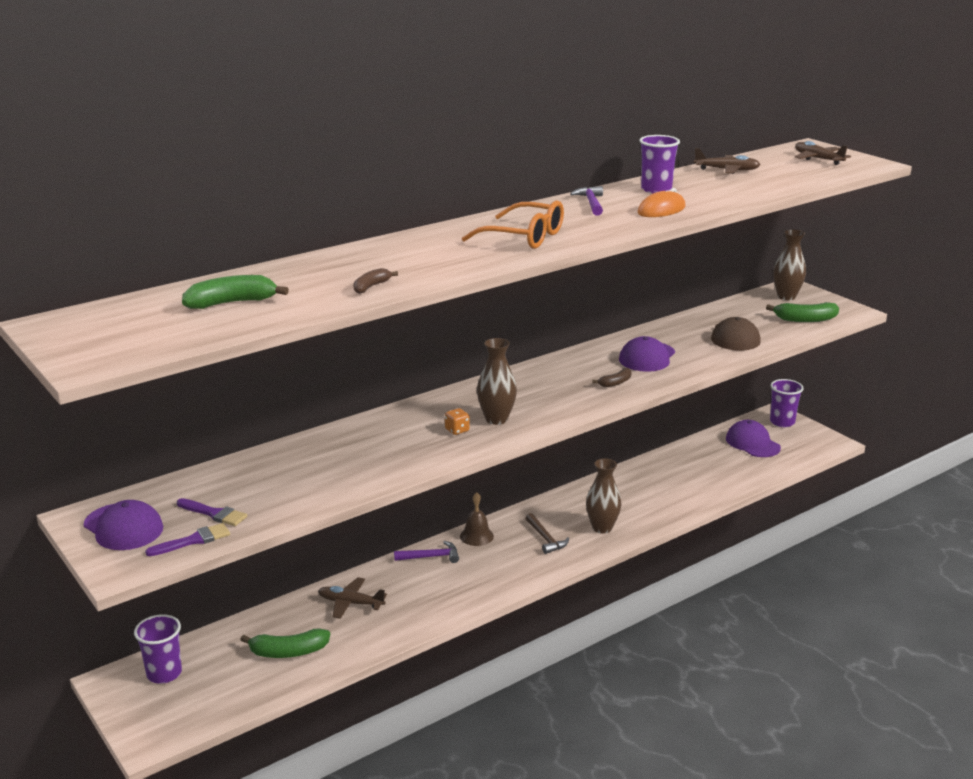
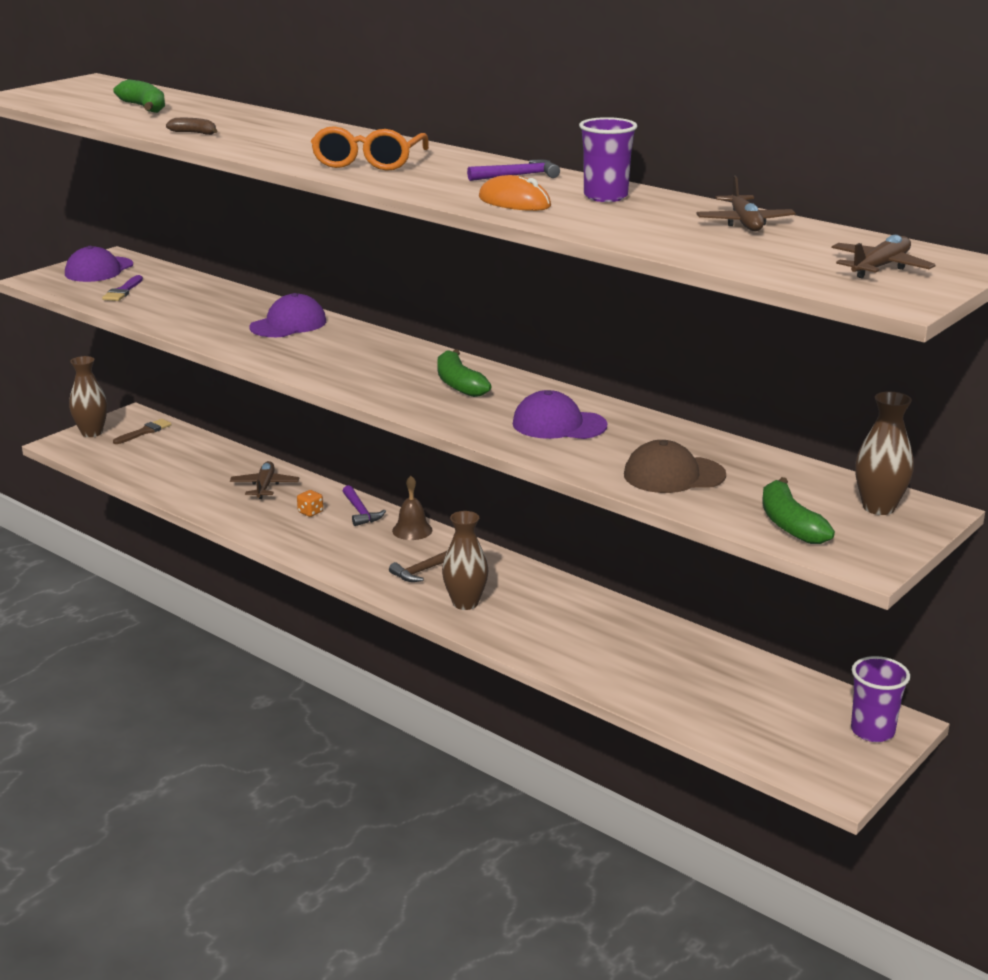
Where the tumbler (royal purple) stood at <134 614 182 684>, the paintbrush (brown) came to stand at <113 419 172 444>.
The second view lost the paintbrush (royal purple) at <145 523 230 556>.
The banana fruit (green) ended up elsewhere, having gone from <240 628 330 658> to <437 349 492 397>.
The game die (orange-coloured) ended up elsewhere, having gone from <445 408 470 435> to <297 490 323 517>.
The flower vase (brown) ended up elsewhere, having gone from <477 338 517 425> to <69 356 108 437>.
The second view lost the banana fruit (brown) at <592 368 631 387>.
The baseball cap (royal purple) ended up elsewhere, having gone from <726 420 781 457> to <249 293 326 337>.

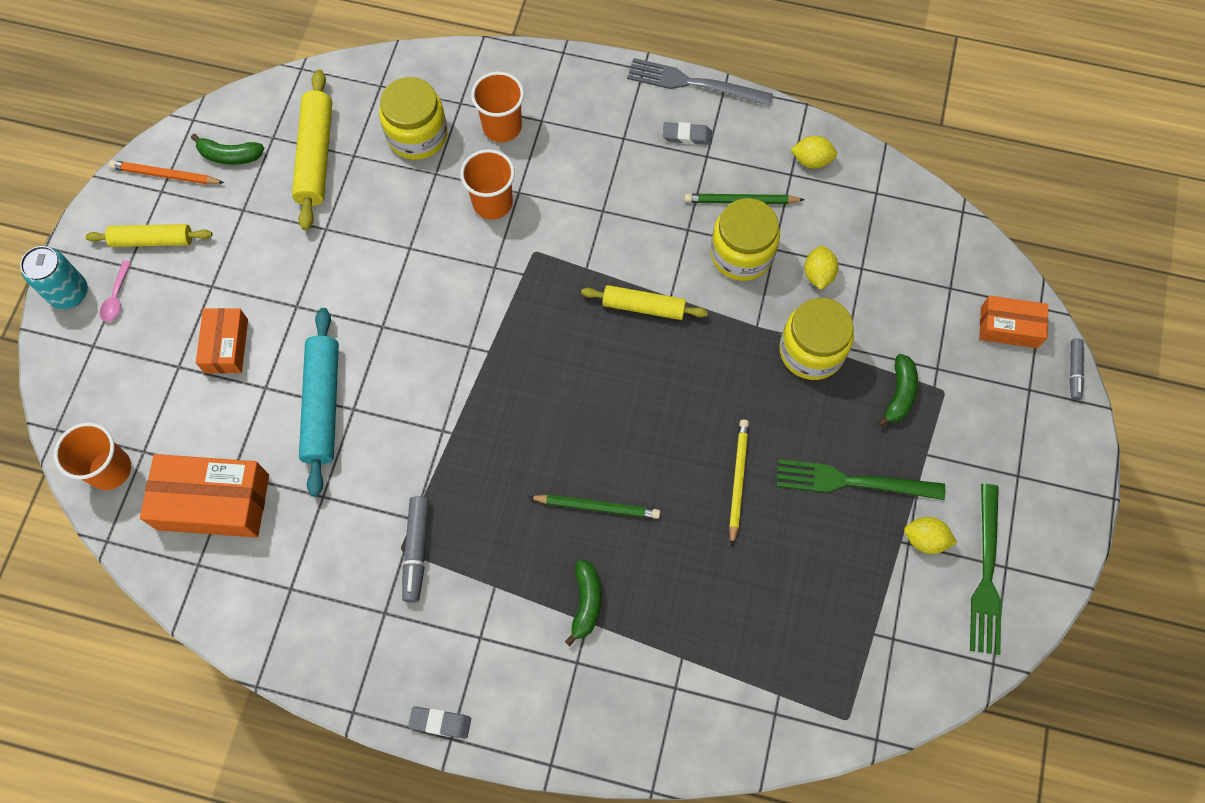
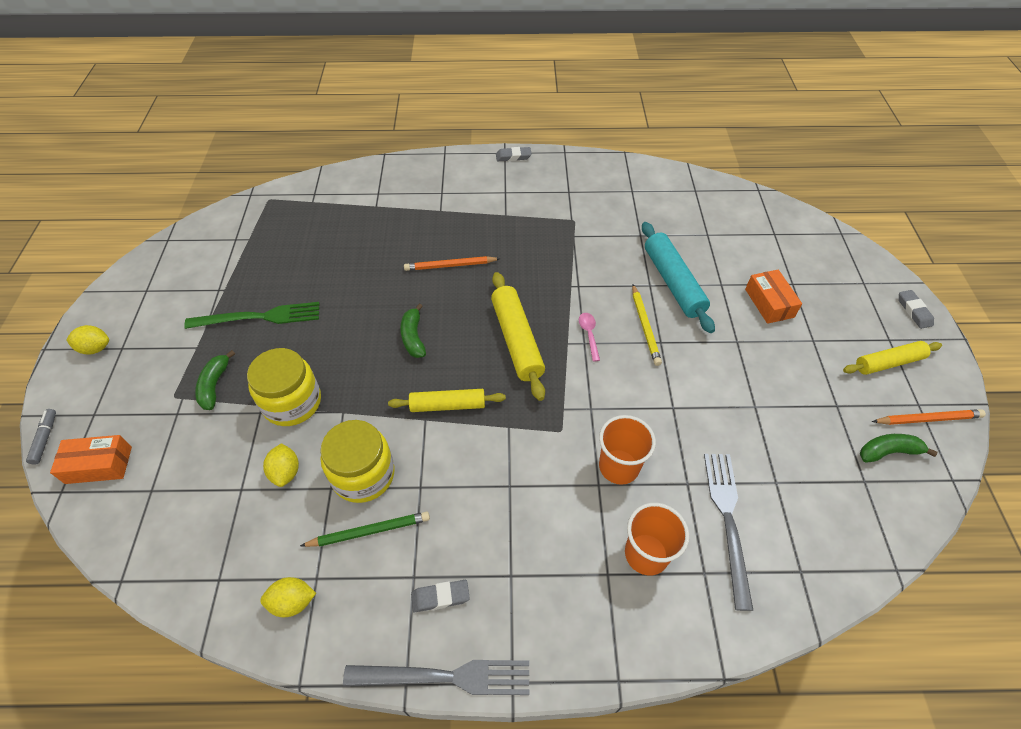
Where the tin (turquoise) stood at <20 246 88 309>, the gum eraser (gray) came to stand at <899 290 934 329>.
The second view lost the tumbler (orange-coloured) at <54 422 131 490>.
The tablespoon (rose-pink) ended up elsewhere, having gone from <100 260 131 322> to <579 313 600 362>.
The second view lost the package (orange-coloured) at <140 454 269 538>.
The dough roller (golden) ended up elsewhere, having gone from <292 69 332 231> to <491 272 545 401>.
Where the jar (golden) stood at <379 77 448 160>, the fork (gray) came to stand at <704 454 753 611>.
The second view lost the felt pen (gray) at <402 496 429 603>.
What was the pencil (green) at <529 495 660 519> turned into the pencil (orange-coloured) at <404 256 501 271>.
The banana fruit (green) ended up elsewhere, having gone from <565 559 601 646> to <400 303 426 358>.
The pencil (golden) ended up elsewhere, having gone from <729 420 749 546> to <632 284 662 366>.
The lemon (golden) ended up elsewhere, having gone from <904 517 957 554> to <66 325 109 355>.
The second view lost the fork (green) at <970 484 1002 655>.

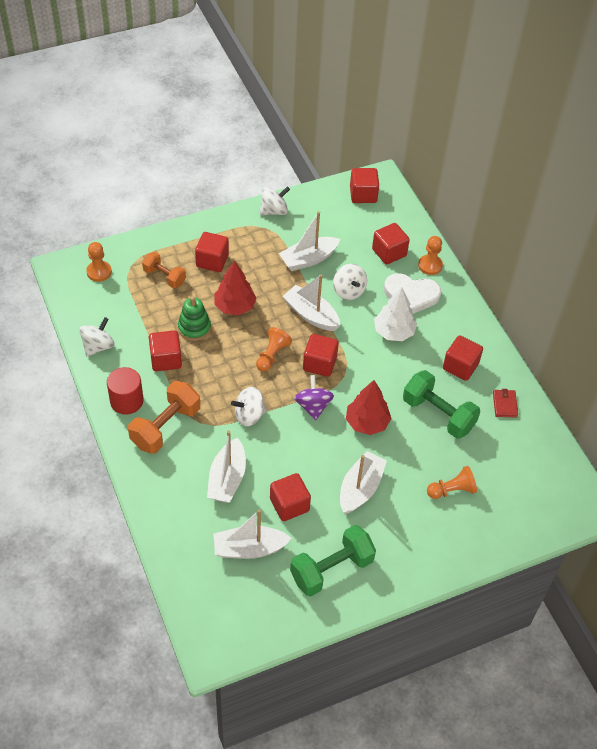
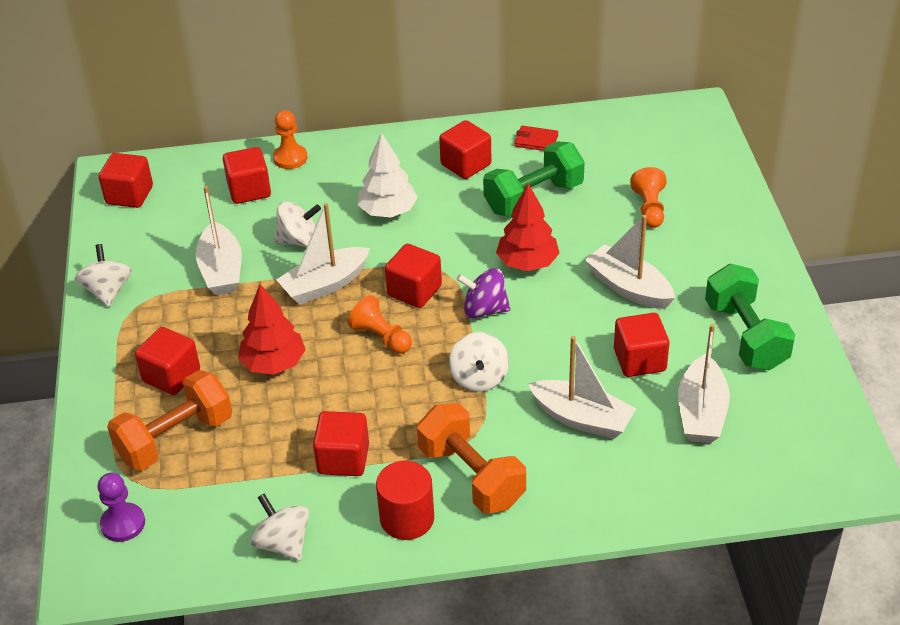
What was the chess pawn (orange-coloured) at <86 242 112 282> turned into the chess pawn (royal purple) at <97 473 145 542>.
The size of the dumbbell (orange-coloured) at <142 252 186 288> changed by a factor of 1.59.
The second view lost the ring stacker (green) at <178 296 211 341>.
The second view lost the heart (white) at <384 273 441 314>.

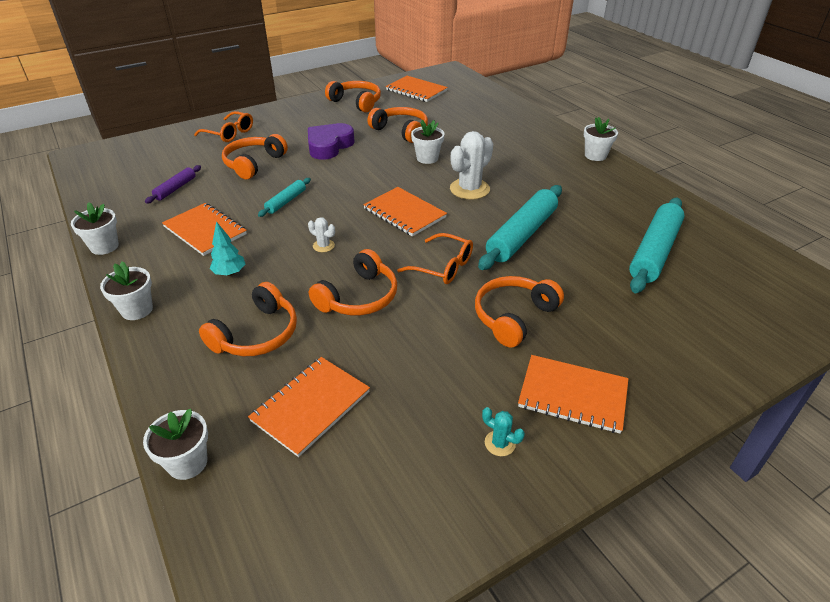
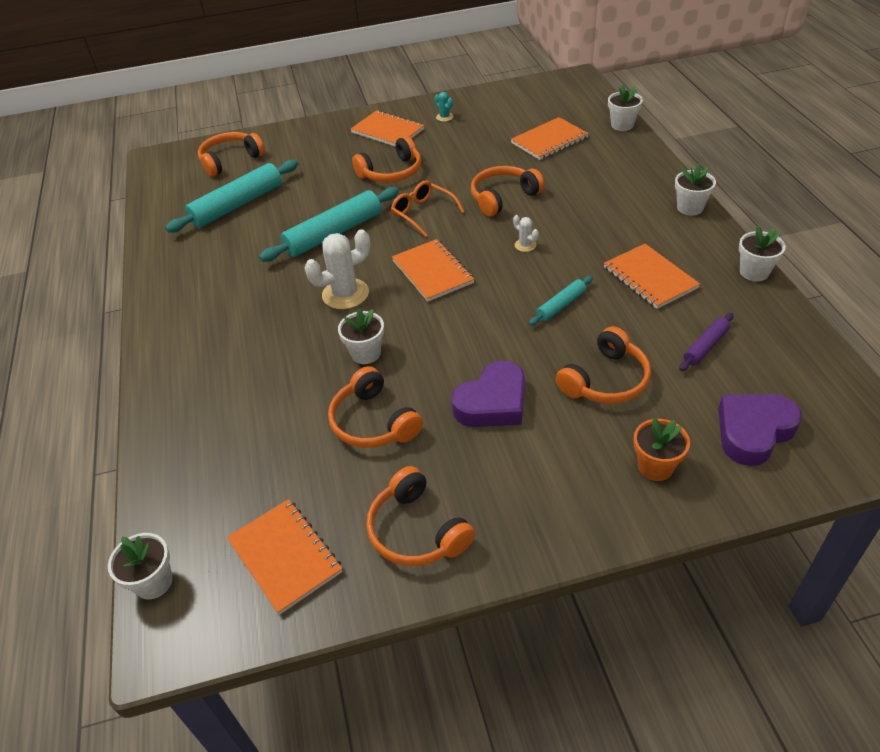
Where the eyeglasses (orange-coloured) stood at <194 111 253 142>, the flower pot (orange-coloured) came to stand at <633 418 690 481>.
The headset (orange-coloured) ended up elsewhere, having gone from <199 282 297 356> to <198 132 265 177>.
The second view lost the tree (turquoise) at <209 221 245 276>.
The flower pot (white) ended up elsewhere, having gone from <584 117 618 161> to <108 533 173 599>.
The second view gained the heart (royal purple) at <718 394 802 466>.

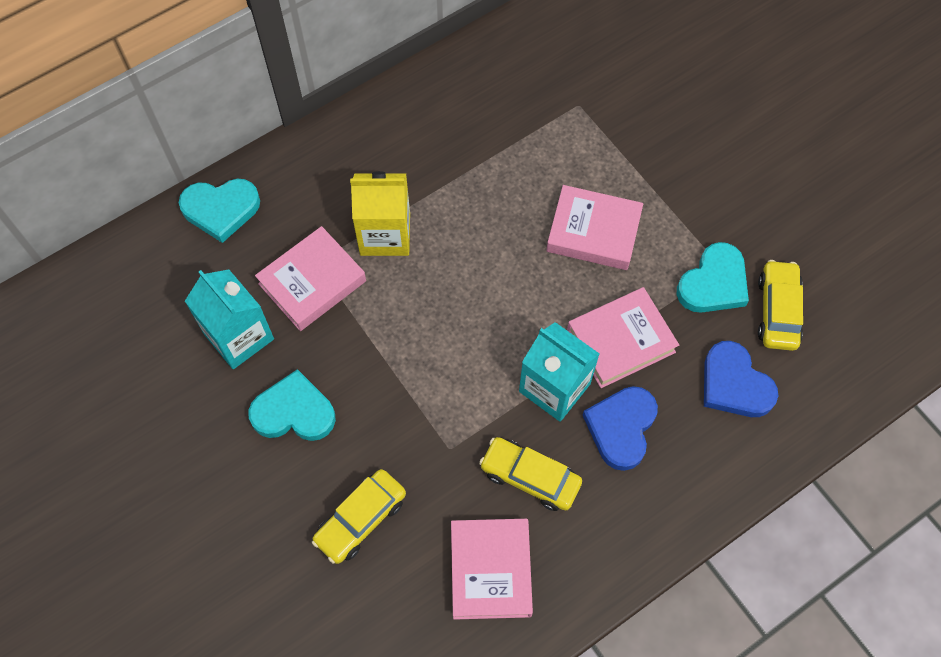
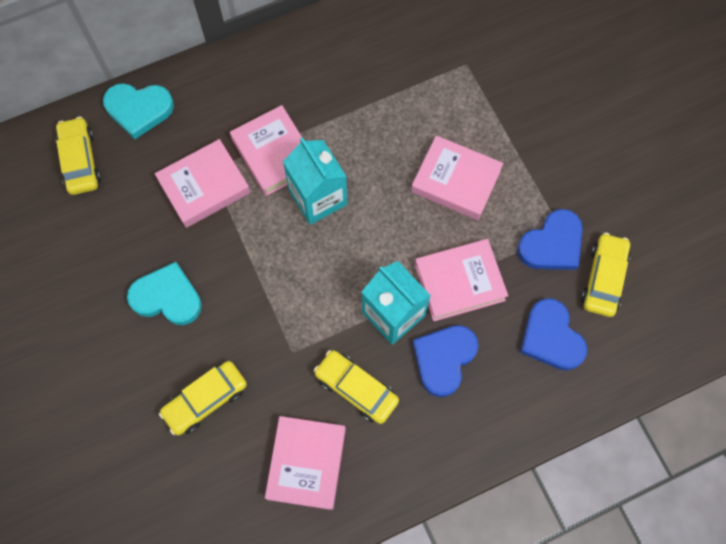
The juice carton (turquoise) ended up elsewhere, having gone from <185 270 274 369> to <283 137 348 225>.
Where the juice carton (golden) stood at <350 171 410 256>, the hardcover (rose-pink) came to stand at <230 105 302 196>.
What was the heart (turquoise) at <677 242 749 313> turned into the heart (royal blue) at <517 209 583 270>.
The second view gained the toy car (golden) at <56 117 101 195>.

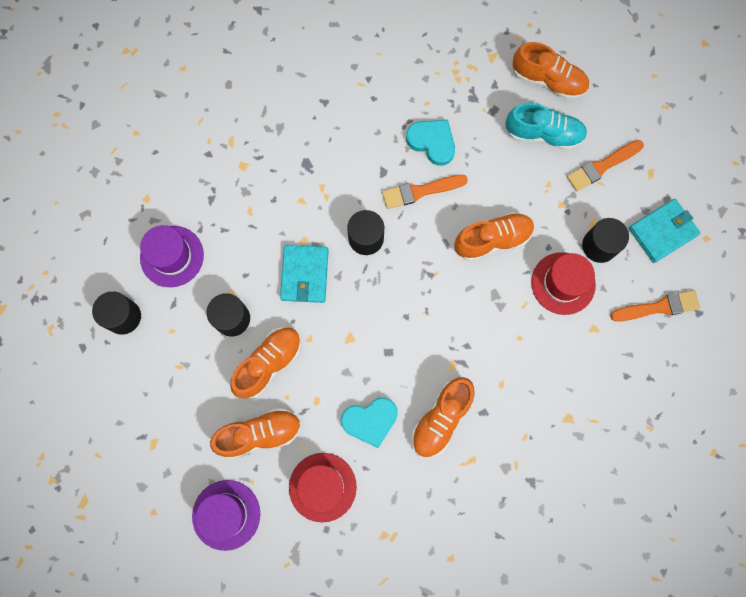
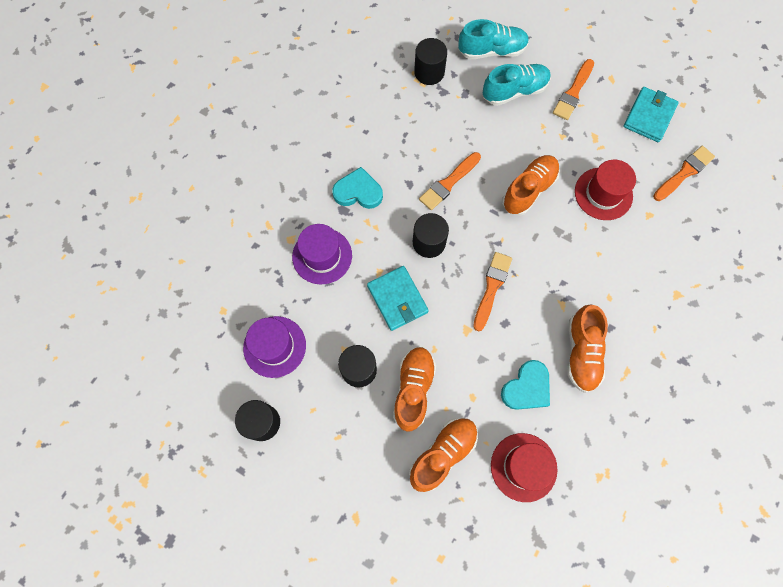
The hat (royal purple) ended up elsewhere, having gone from <192 480 260 551> to <292 224 352 284>.
The heart (turquoise) ended up elsewhere, having gone from <406 120 455 166> to <332 167 383 209>.
What was the sneaker (orange-coloured) at <512 42 589 100> turned into the sneaker (turquoise) at <458 19 529 59>.
The solid cylinder (black) ended up elsewhere, having gone from <582 218 629 263> to <414 38 447 85>.
The second view gained the paintbrush (orange-coloured) at <473 252 512 331>.

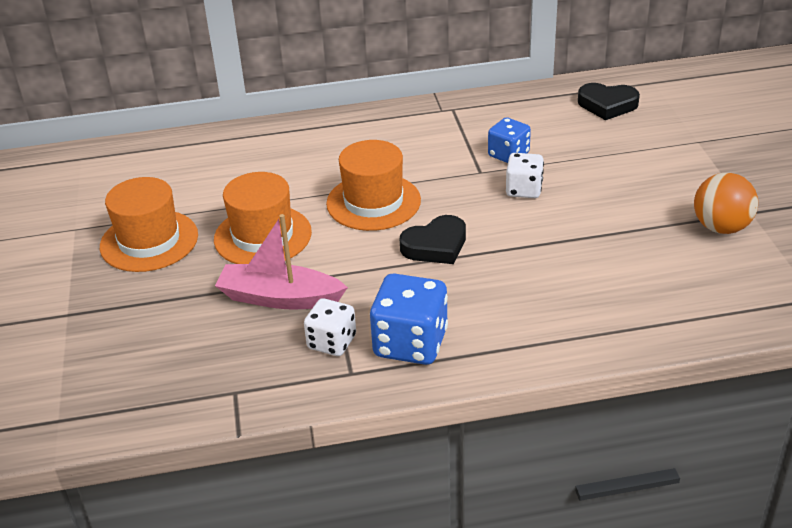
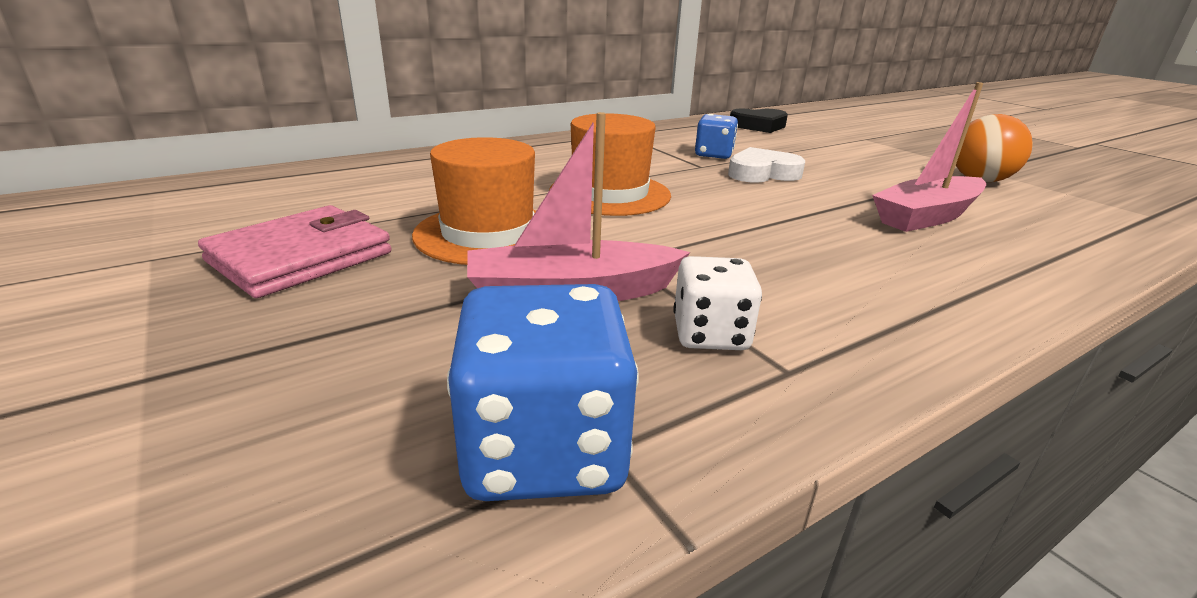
Where the hat (orange-coloured) stood at <100 177 198 272>, the card wallet (rose-pink) came to stand at <198 205 391 298>.
The game die (royal blue) ended up elsewhere, having gone from <370 273 448 365> to <447 284 638 501>.
The second view lost the heart (black) at <400 215 466 264>.
Where the game die (white) stood at <506 153 544 198>, the heart (white) came to stand at <728 147 805 183>.
The second view gained the sailboat (rose-pink) at <872 82 986 232>.

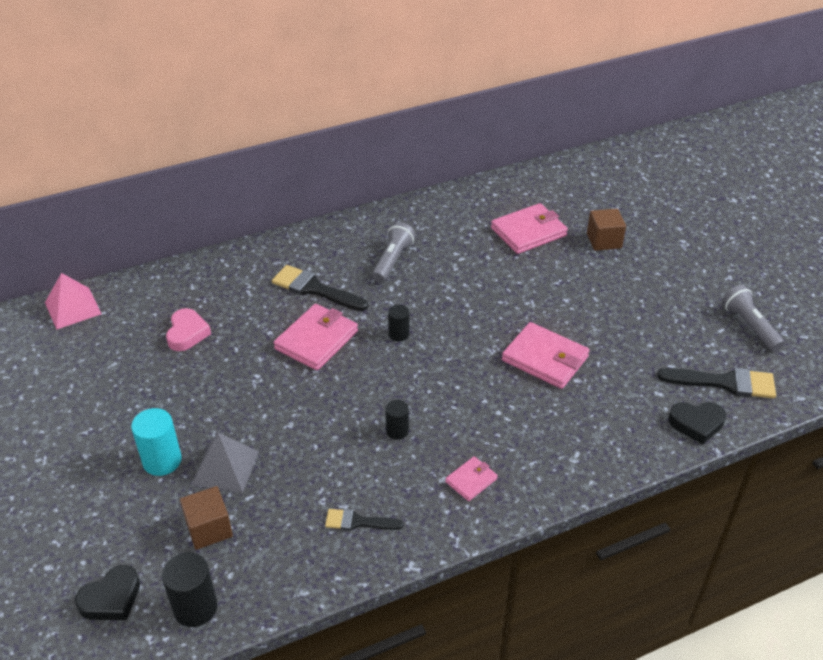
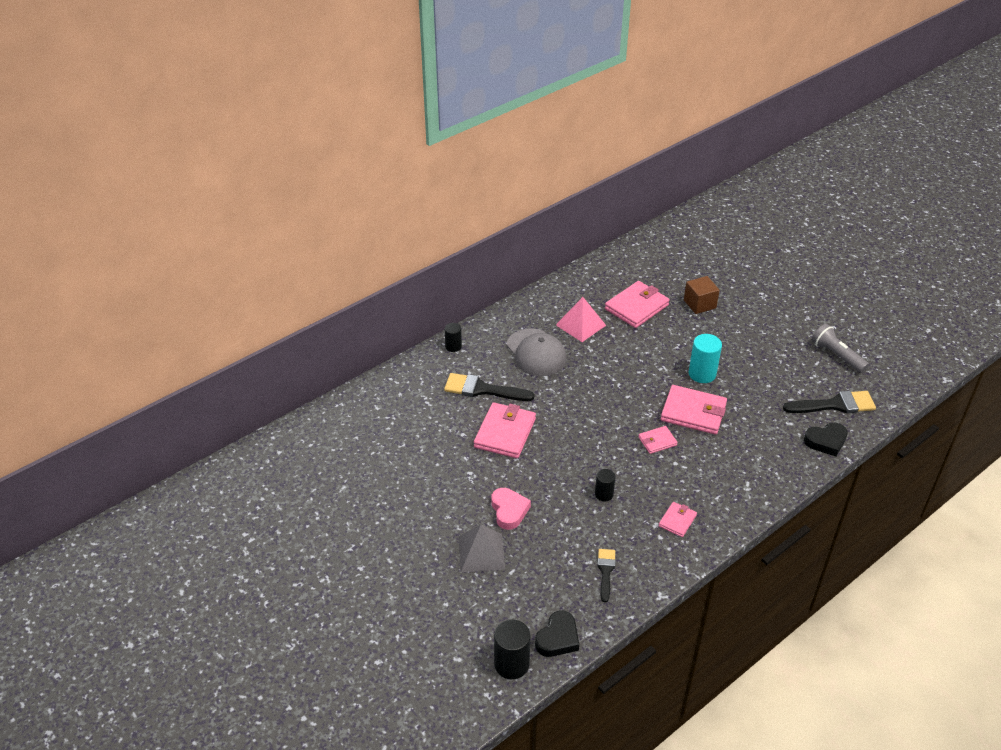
The pyramid shape (rose-pink) ended up elsewhere, having gone from <45 273 101 330> to <556 297 606 342>.
The heart (black) ended up elsewhere, having gone from <75 565 140 620> to <535 610 579 657>.
The solid cylinder (turquoise) ended up elsewhere, having gone from <131 408 182 476> to <689 334 722 383>.
The heart (rose-pink) ended up elsewhere, having gone from <166 308 211 351> to <491 488 531 530>.
The second view lost the block (brown) at <180 486 233 550>.
The paintbrush (black) at <325 509 403 530> ended up facing another way, 105 degrees clockwise from before.
Where the pocket torch (gray) stood at <372 222 416 283>, the baseball cap (gray) came to stand at <507 328 567 376>.
The solid cylinder (black) ended up elsewhere, having gone from <388 305 409 341> to <445 323 462 352>.
The second view gained the card wallet (rose-pink) at <638 426 678 454>.

